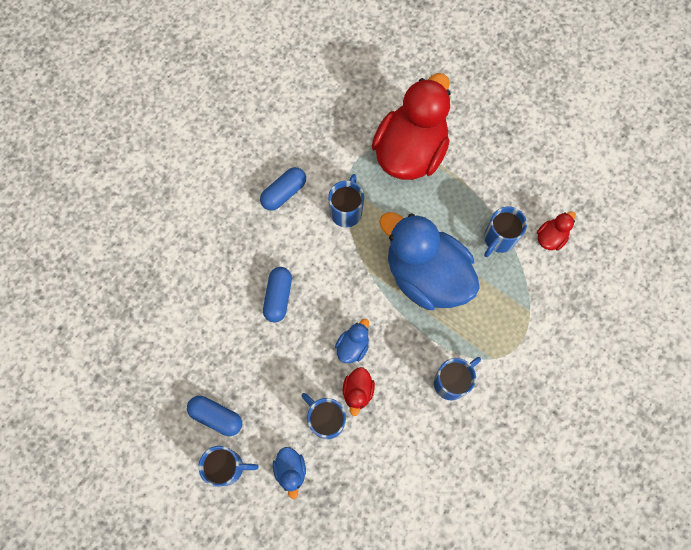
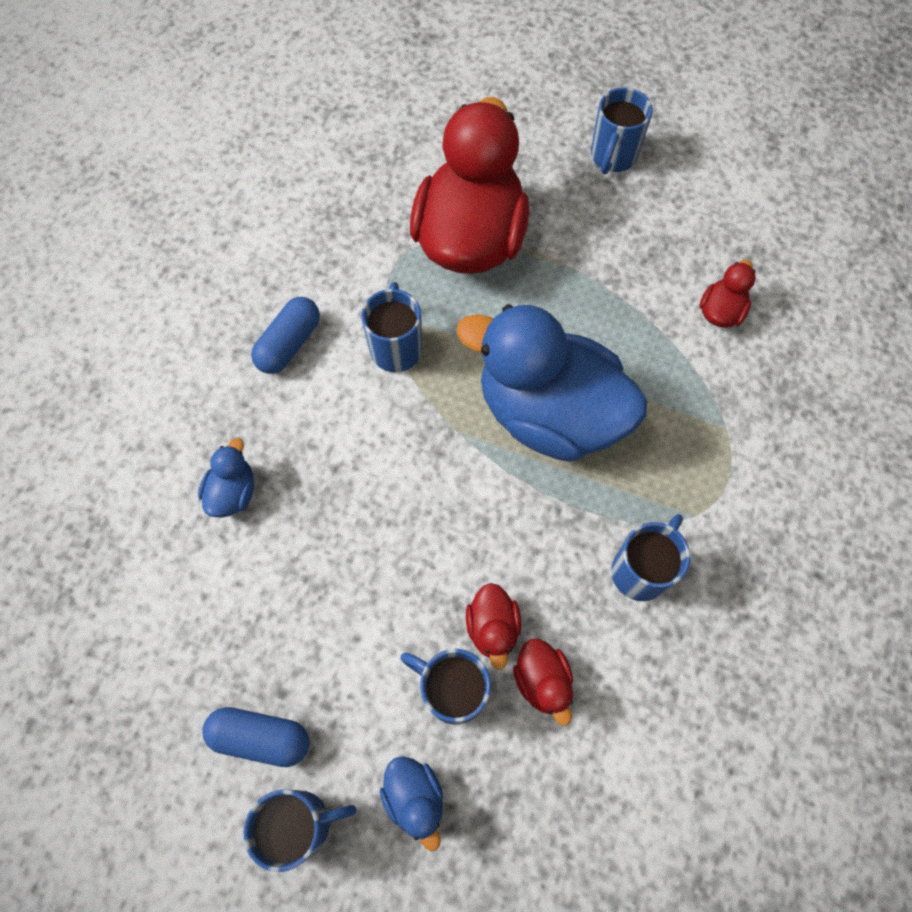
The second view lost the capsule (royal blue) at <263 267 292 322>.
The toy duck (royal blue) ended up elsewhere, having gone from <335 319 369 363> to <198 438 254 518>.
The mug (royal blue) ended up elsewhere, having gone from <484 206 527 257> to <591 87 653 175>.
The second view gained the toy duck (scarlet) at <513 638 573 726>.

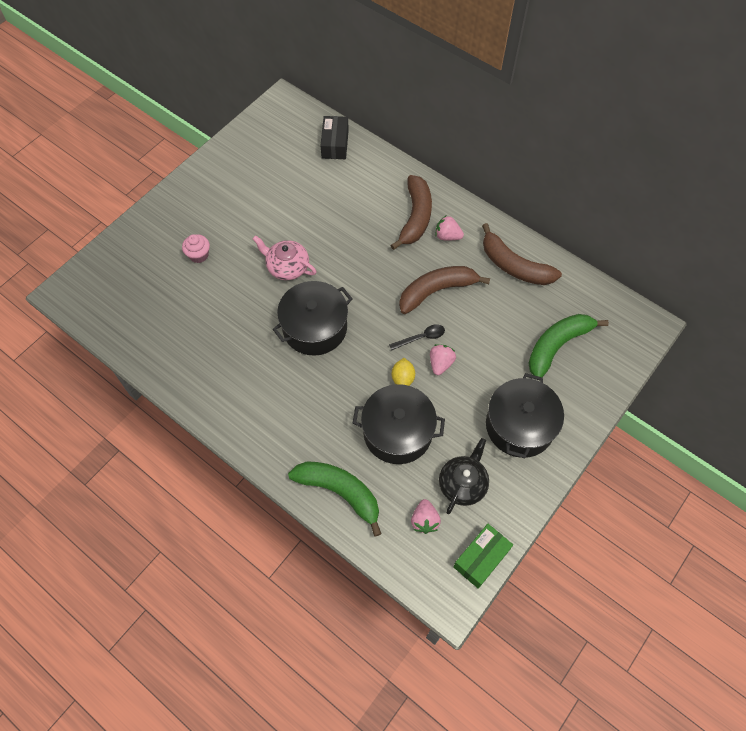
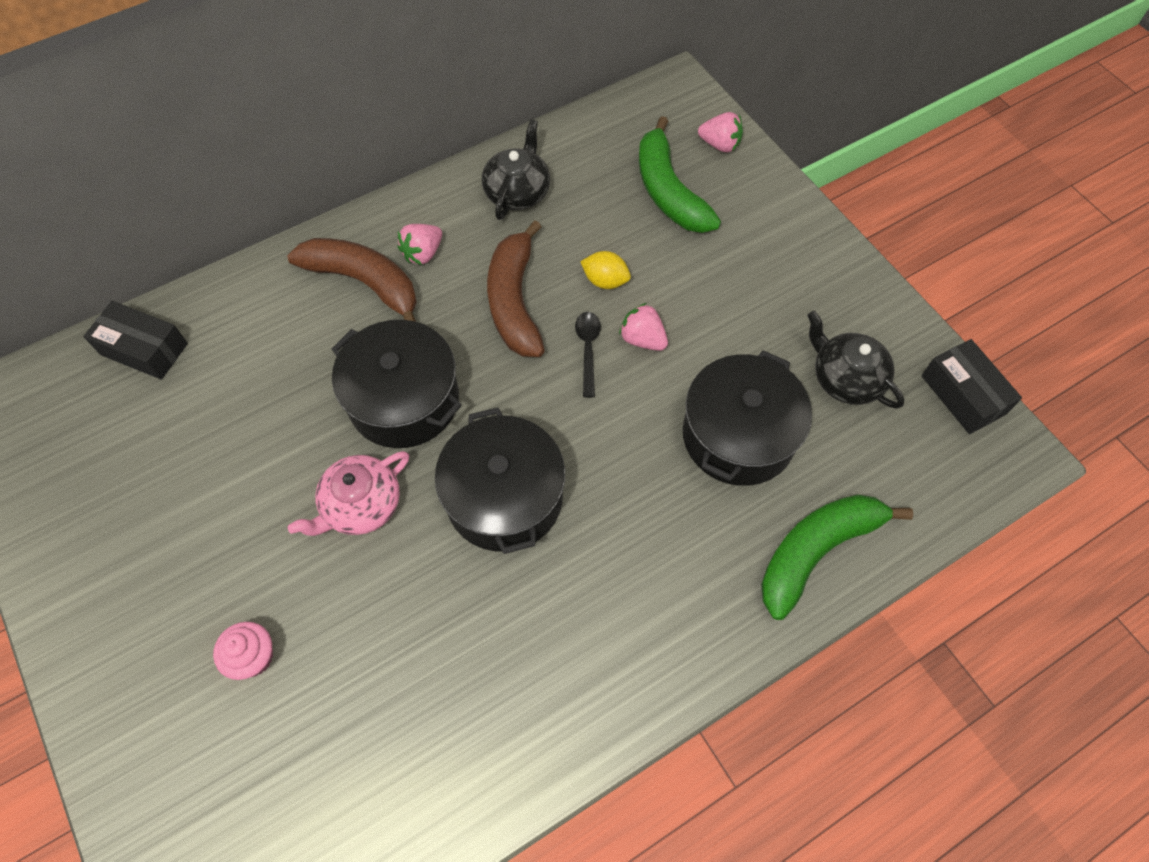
The lemon (golden) ended up elsewhere, having gone from <392 358 415 386> to <580 251 631 289>.
The strawberry (rose-pink) ended up elsewhere, having gone from <411 499 441 534> to <698 112 743 152>.
What was the package (green) at <453 524 513 589> turned into the package (black) at <921 339 1022 434>.
Where the banana fruit (brown) stood at <482 223 562 285>, the china teapot (black) came to stand at <482 119 550 220>.
The cooking pot (black) ended up elsewhere, having gone from <486 373 564 458> to <332 320 462 448>.

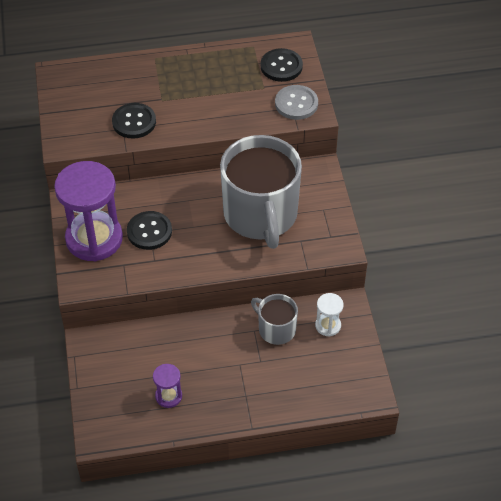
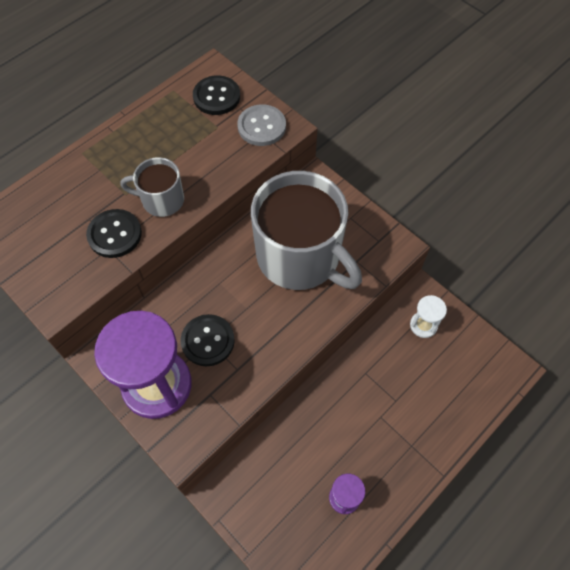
The mug (gray) ended up elsewhere, having gone from <251 294 298 345> to <121 157 184 217>.

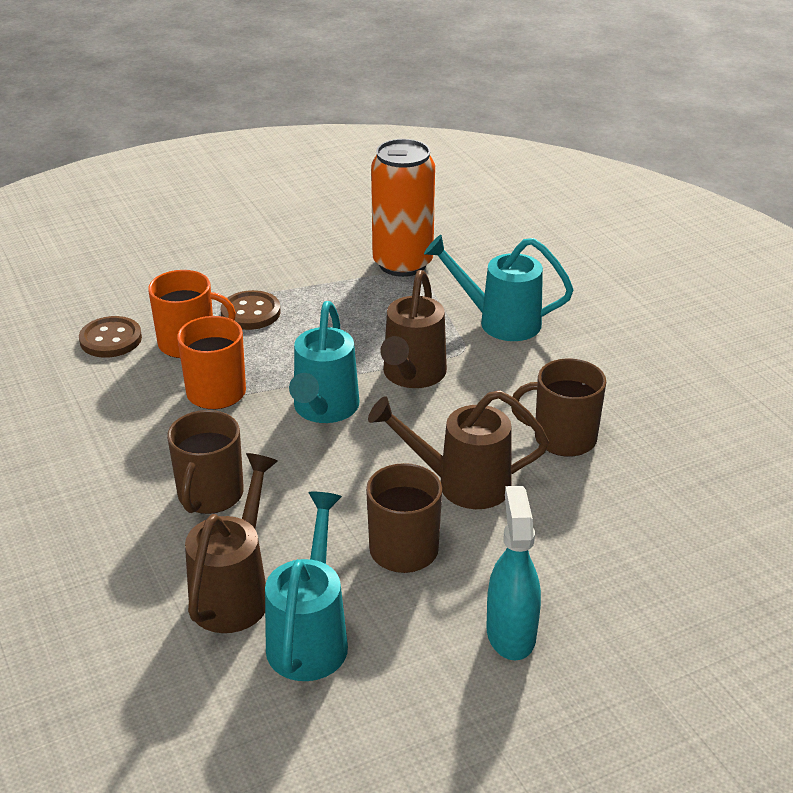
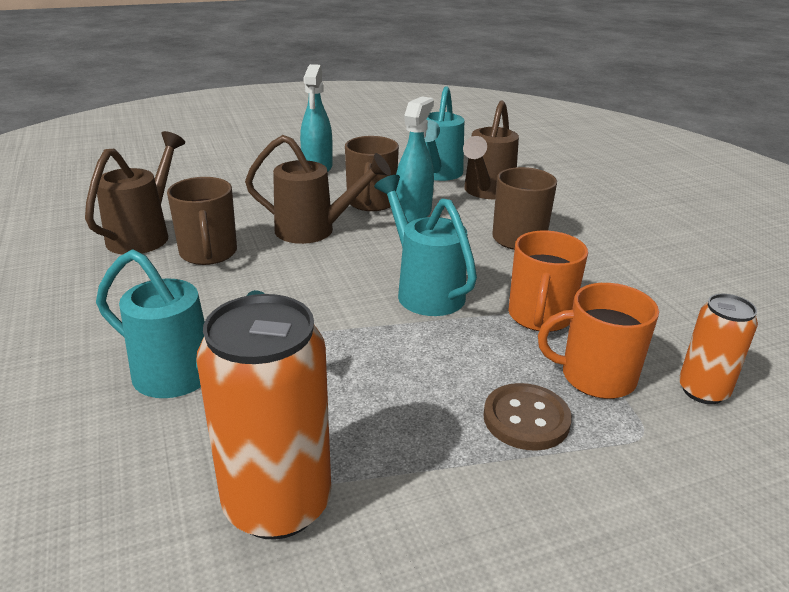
Where the button (brown) stood at <79 316 142 358>, the tin (orange-coloured) came to stand at <679 294 758 404>.
The sprinkling can (turquoise) at <289 301 359 423> ended up facing another way, 45 degrees counterclockwise from before.
The sprinkling can (brown) ended up elsewhere, having gone from <380 270 447 388> to <85 131 185 255>.
The mug (brown) at <511 358 606 457> ended up facing another way, 60 degrees clockwise from before.
The second view gained the sprayer (turquoise) at <396 96 434 223>.

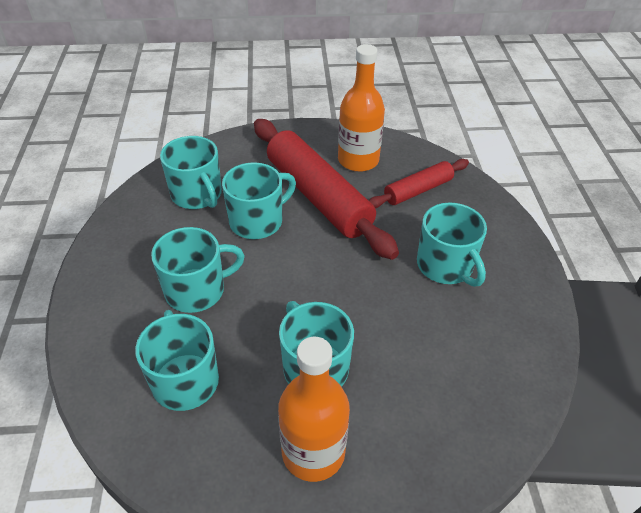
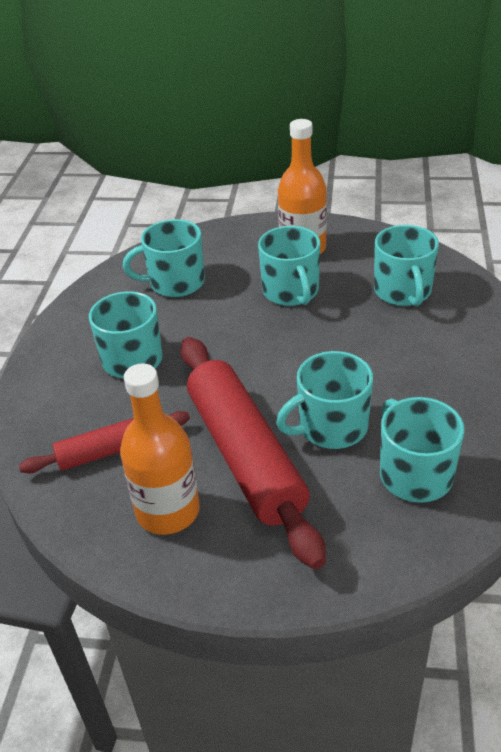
The mug (turquoise) ended up elsewhere, having gone from <151 227 245 313> to <123 219 205 297>.

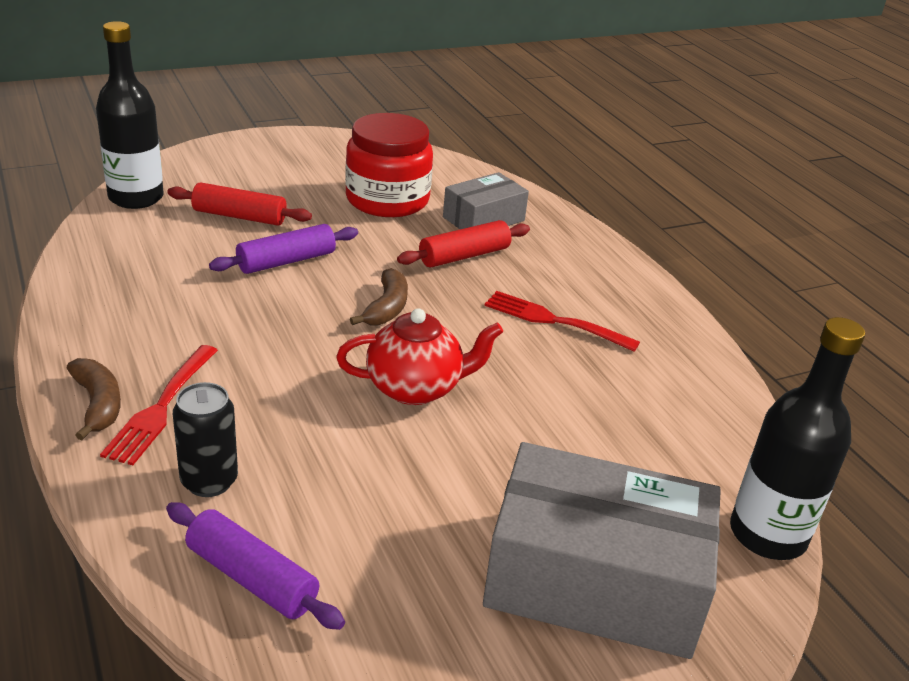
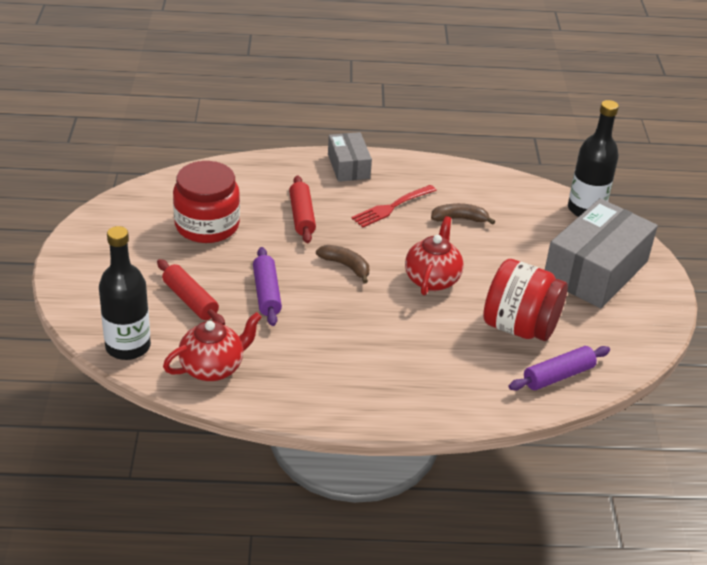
The banana fruit (brown) ended up elsewhere, having gone from <67 358 121 440> to <431 203 495 225>.
The second view lost the fork (scarlet) at <100 345 218 465>.
The dough roller (scarlet) at <167 182 312 226> ended up facing another way, 75 degrees counterclockwise from before.
The second view lost the tin (black) at <173 382 238 497>.
The package (gray) ended up elsewhere, having gone from <443 172 529 229> to <328 132 372 182>.
The second view gained the china teapot (scarlet) at <163 312 262 381>.
The second view gained the jar (scarlet) at <483 259 568 341>.

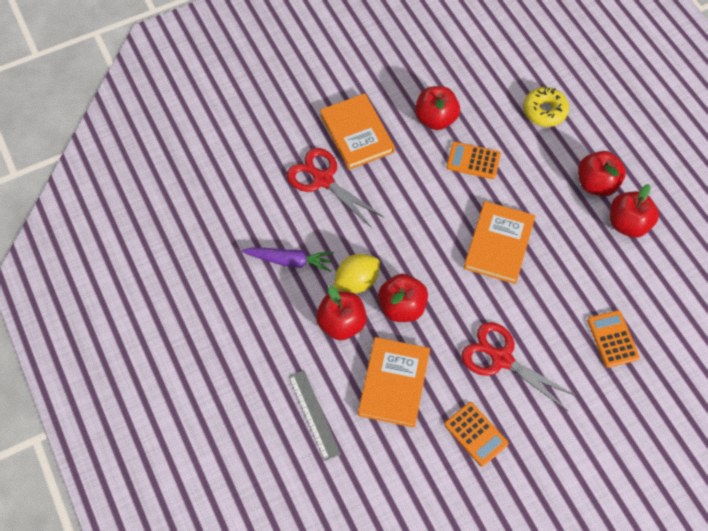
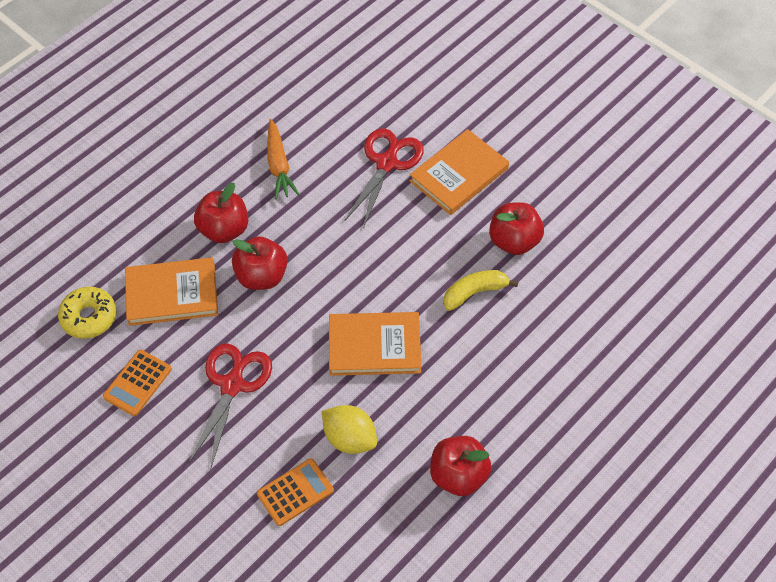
What was the root vegetable (royal purple) at <241 247 334 272> turned into the root vegetable (orange-coloured) at <267 119 299 199>.
The second view lost the ruler (gray) at <288 370 341 461>.
The lemon (golden) ended up elsewhere, having gone from <334 254 380 294> to <322 405 377 454>.
Where the calculator (orange-coloured) stood at <446 142 501 179>, the banana fruit (golden) came to stand at <443 270 518 311>.
The glazed donut (golden) ended up elsewhere, having gone from <523 86 569 127> to <58 287 116 339>.
The second view lost the toy apple (scarlet) at <578 151 626 196>.

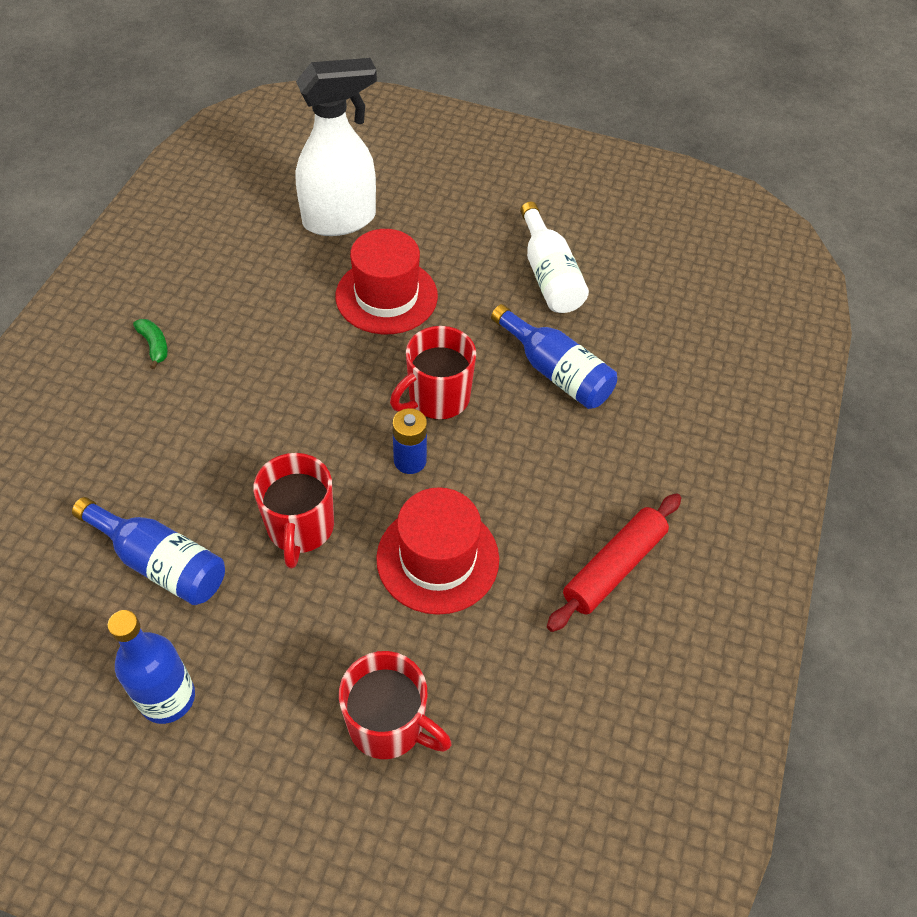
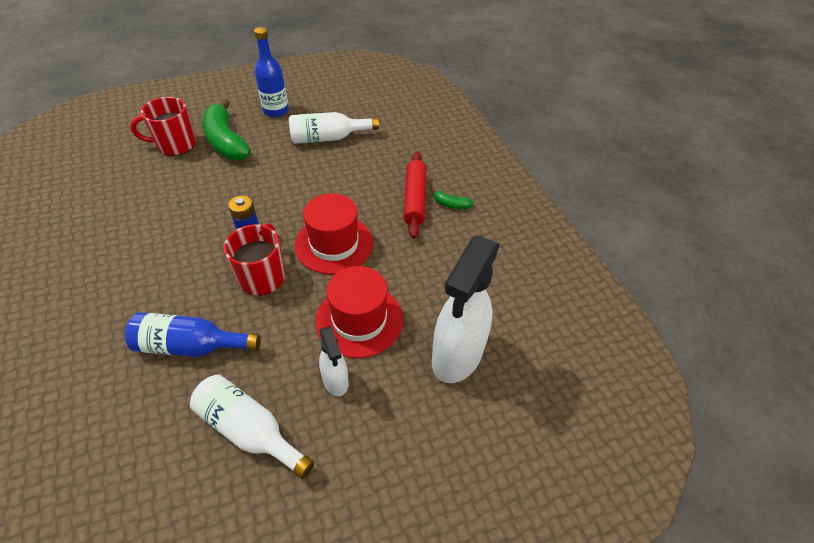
What was the drink bottle (royal blue) at <72 497 225 605> turned into the drink bottle (white) at <289 112 379 144>.
The second view lost the mug (scarlet) at <253 453 334 569>.
The hat (scarlet) ended up elsewhere, having gone from <376 487 499 615> to <295 193 373 274>.
The dough roller (scarlet) ended up elsewhere, having gone from <547 493 681 632> to <404 152 426 239>.
The second view gained the banana fruit (green) at <202 99 251 160>.
The second view gained the sprayer (white) at <319 326 349 396>.

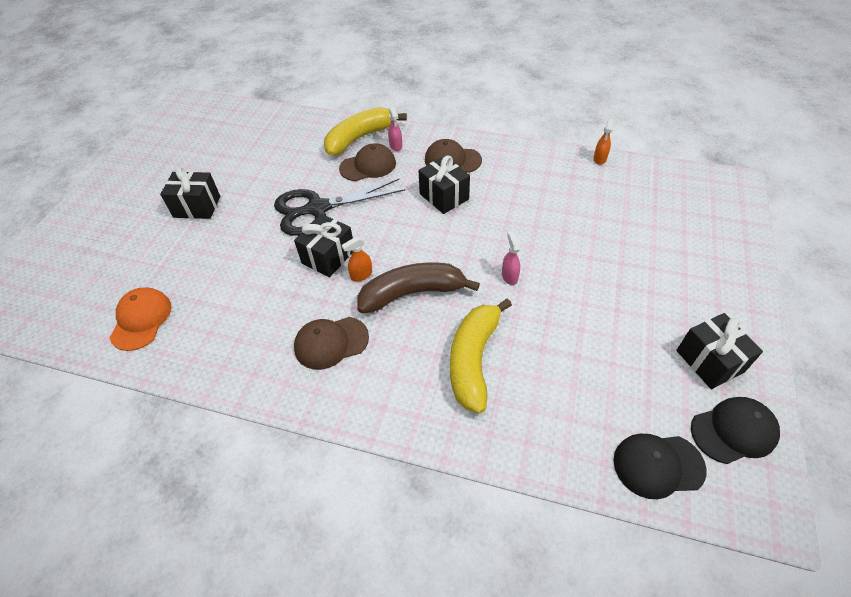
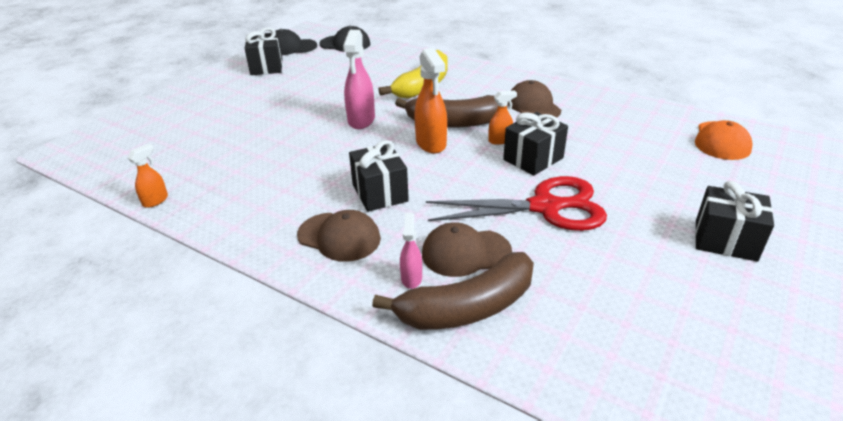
What was the shears (black) at <274 179 405 236> turned into the shears (scarlet) at <426 176 607 231>.
The baseball cap (brown) at <294 317 369 370> ended up facing another way, 105 degrees counterclockwise from before.
What was the banana fruit (golden) at <324 107 407 156> turned into the banana fruit (brown) at <372 252 534 330>.
The size of the sprayer (rose-pink) at <502 231 520 285> changed by a factor of 1.82.
The second view gained the sprayer (orange-coloured) at <414 48 447 154>.

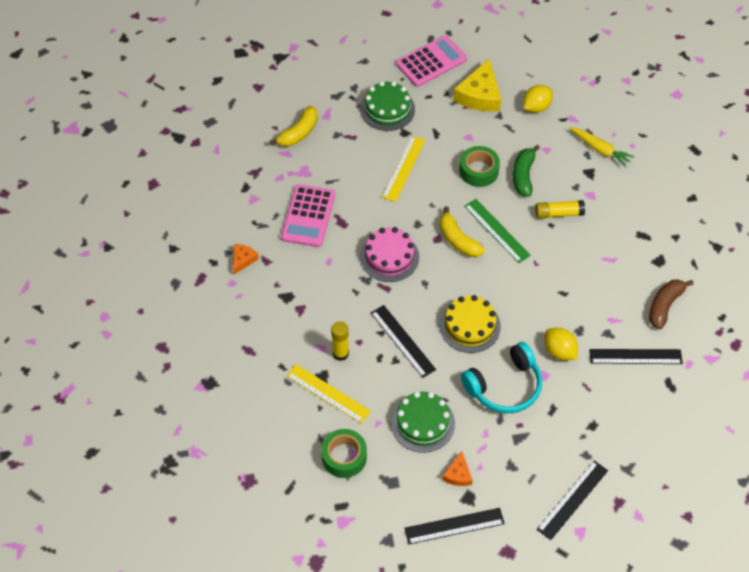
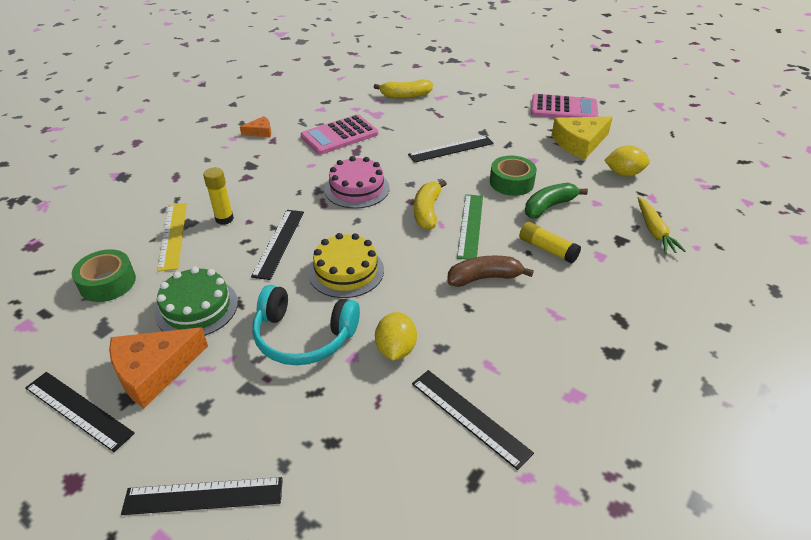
The second view lost the layer cake (green) at <360 81 415 131>.
What was the ruler (golden) at <382 136 426 202> turned into the ruler (black) at <408 136 494 163>.
The size of the cheese wedge (orange-coloured) at <442 451 472 486> changed by a factor of 1.95.
The banana fruit (brown) ended up elsewhere, having gone from <649 279 694 329> to <448 256 534 287>.

